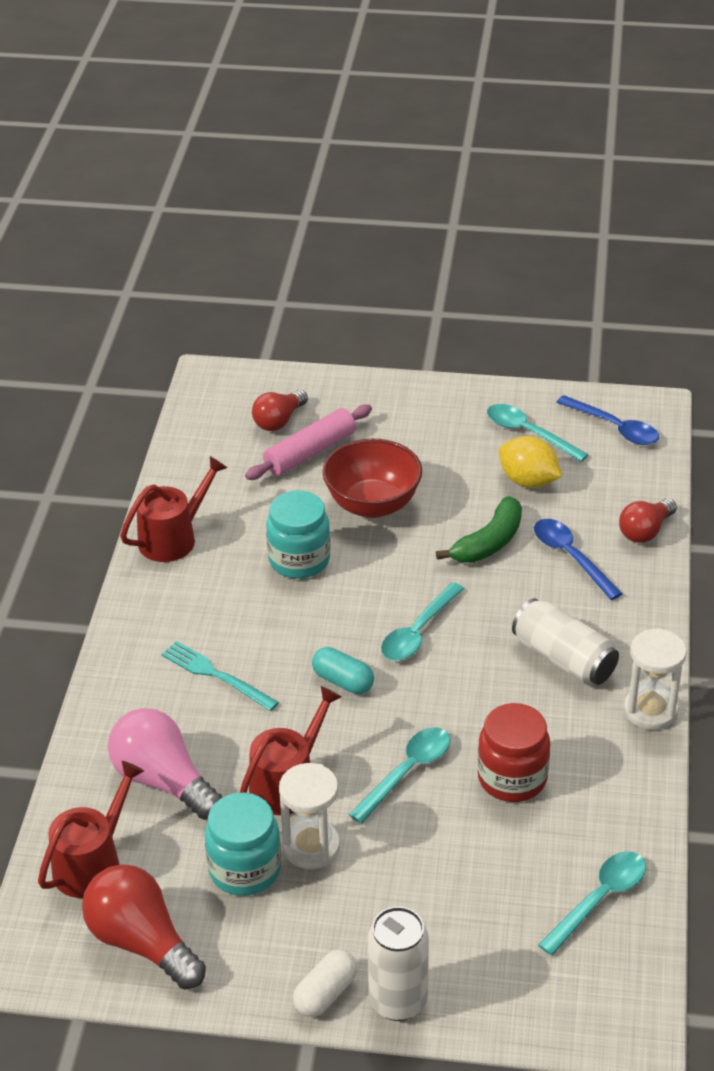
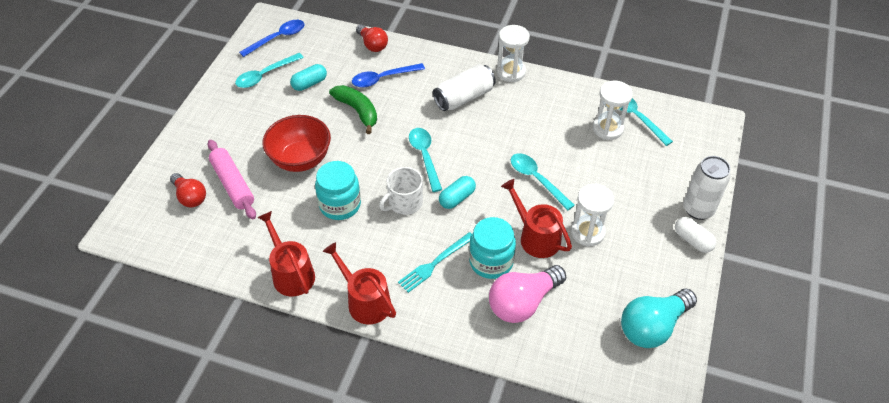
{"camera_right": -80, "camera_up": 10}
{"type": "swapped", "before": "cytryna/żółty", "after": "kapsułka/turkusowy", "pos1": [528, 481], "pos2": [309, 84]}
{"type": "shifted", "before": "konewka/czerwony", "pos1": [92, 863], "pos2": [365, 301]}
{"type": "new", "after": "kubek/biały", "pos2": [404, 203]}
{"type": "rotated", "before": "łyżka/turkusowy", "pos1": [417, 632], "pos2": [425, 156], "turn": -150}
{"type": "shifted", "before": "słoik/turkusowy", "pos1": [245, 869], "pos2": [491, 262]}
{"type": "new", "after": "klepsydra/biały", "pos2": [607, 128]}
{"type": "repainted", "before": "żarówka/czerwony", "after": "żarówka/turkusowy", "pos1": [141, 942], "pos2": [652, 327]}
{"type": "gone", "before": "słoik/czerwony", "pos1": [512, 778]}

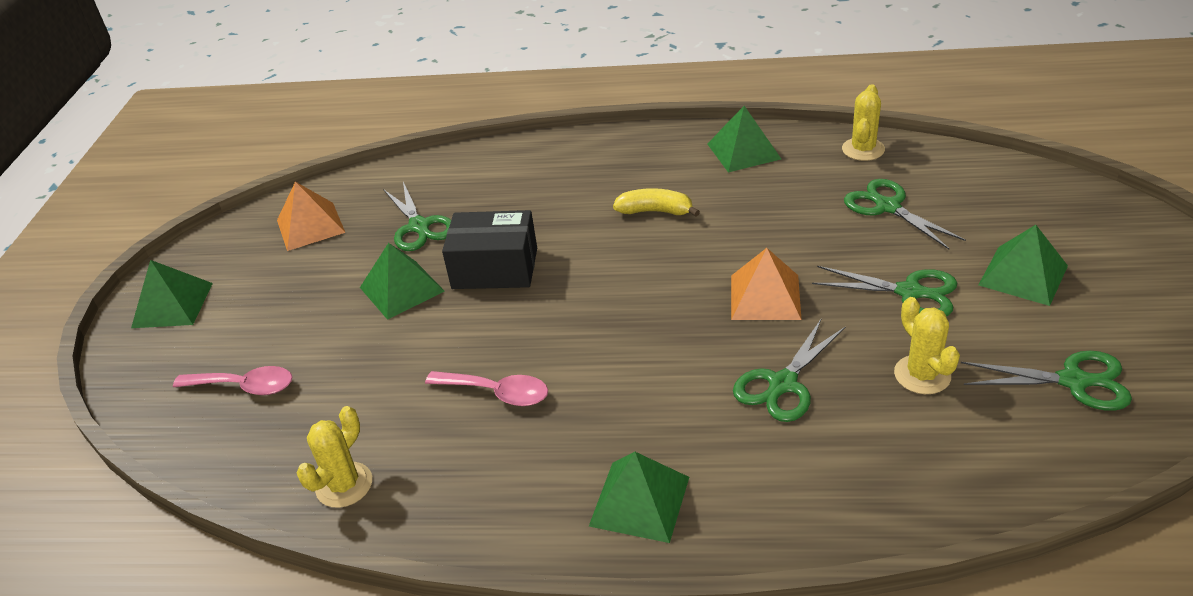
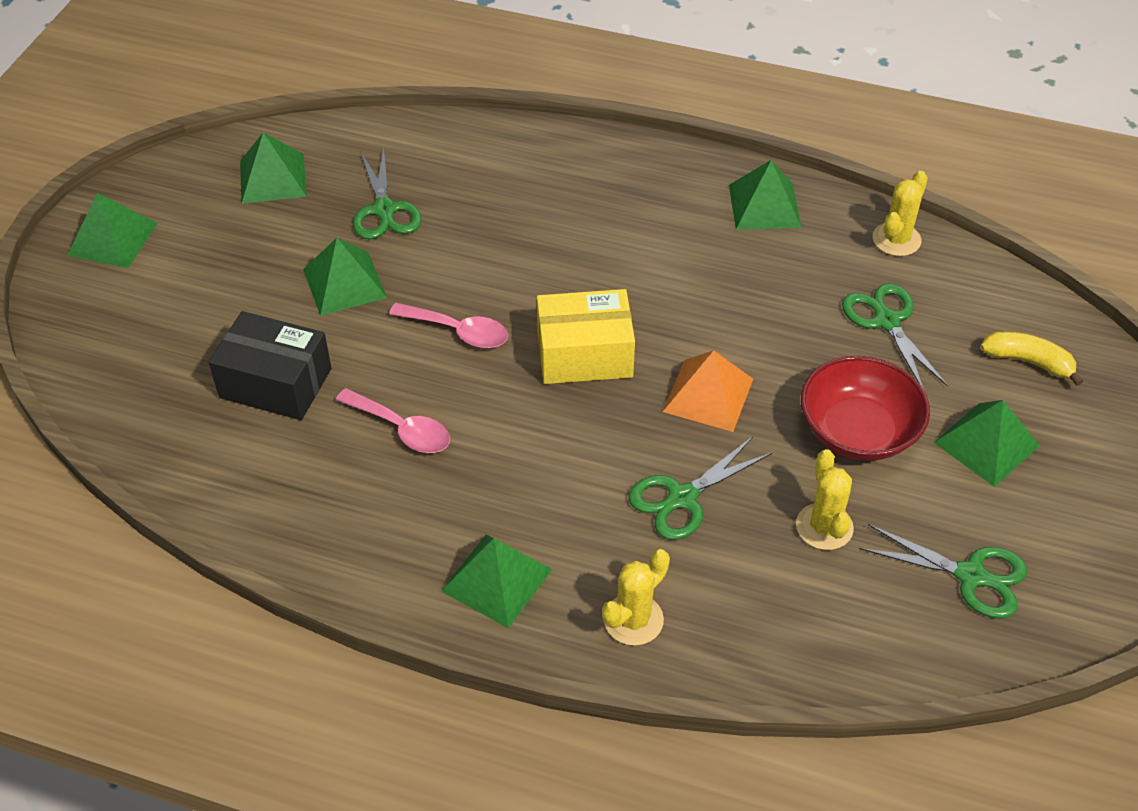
{"camera_right": 10, "camera_up": 10}
{"type": "shifted", "before": "pudełko/czarny", "pos1": [495, 268], "pos2": [275, 383]}
{"type": "repainted", "before": "piramida/pomarańczowy", "after": "piramida/zielony", "pos1": [310, 226], "pos2": [273, 178]}
{"type": "shifted", "before": "łyżka/różowy", "pos1": [244, 386], "pos2": [458, 331]}
{"type": "new", "after": "pudełko/żółty", "pos2": [584, 354]}
{"type": "shifted", "before": "kaktus/żółty", "pos1": [344, 485], "pos2": [633, 620]}
{"type": "swapped", "before": "nożyczki/zielony", "after": "miska/czerwony", "pos1": [909, 292], "pos2": [858, 431]}
{"type": "shifted", "before": "banan/żółty", "pos1": [655, 211], "pos2": [1028, 362]}

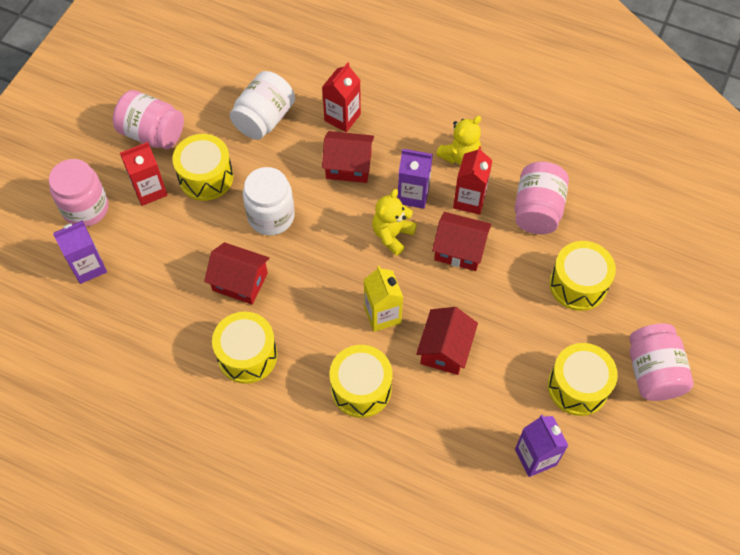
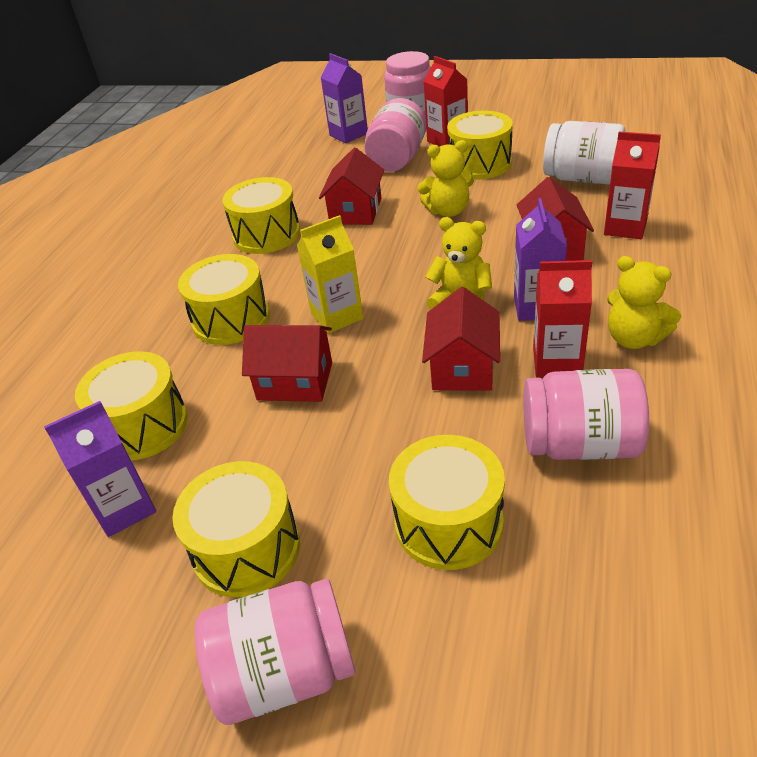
{"camera_right": 85, "camera_up": -20}
{"type": "new", "after": "bęben/żółty", "pos2": [143, 426]}
{"type": "shifted", "before": "słoik/różowy", "pos1": [152, 134], "pos2": [397, 159]}
{"type": "swapped", "before": "słoik/biały", "after": "miś/żółty", "pos1": [271, 216], "pos2": [448, 211]}

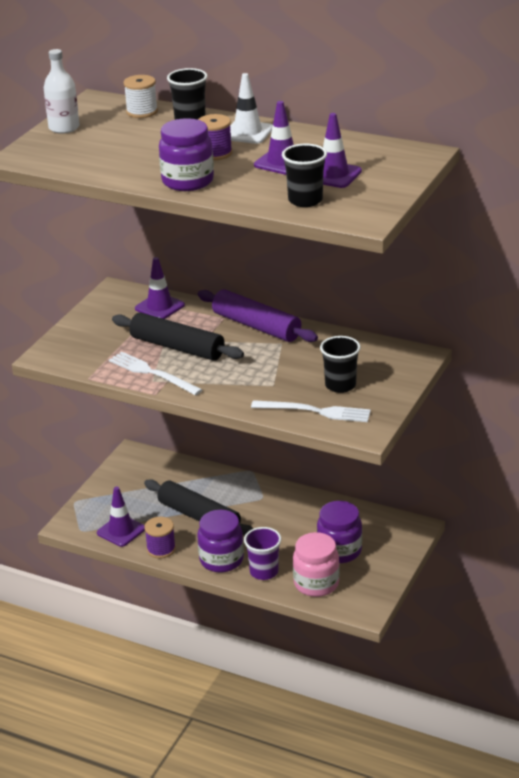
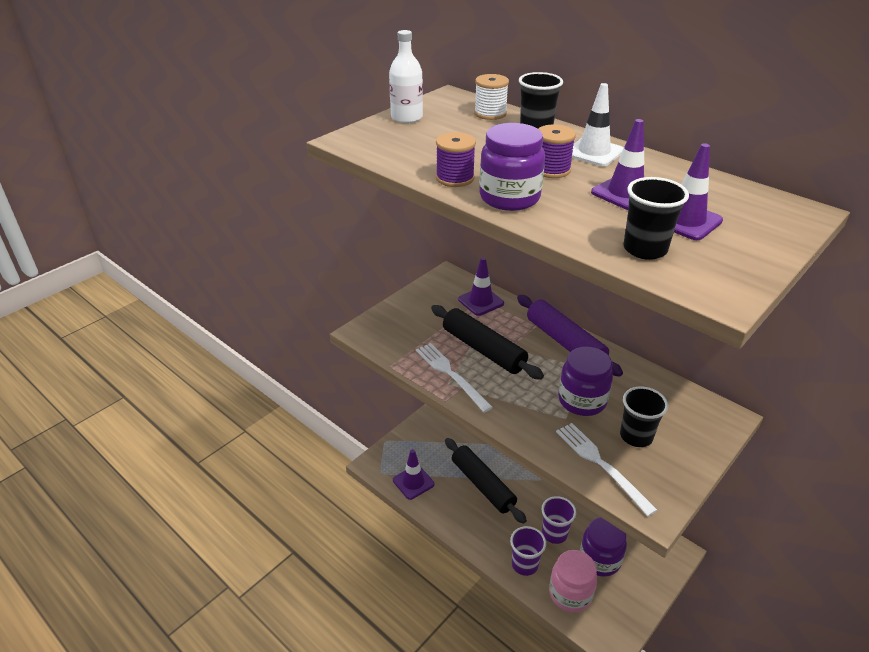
{"camera_right": 15, "camera_up": 5}
{"type": "shifted", "before": "szpulka/fioletowy", "pos1": [161, 549], "pos2": [455, 178]}
{"type": "new", "after": "szklanka/fioletowy", "pos2": [554, 533]}
{"type": "rotated", "before": "widelec/biały", "pos1": [314, 411], "pos2": [602, 465], "turn": -150}
{"type": "shifted", "before": "słoik/fioletowy", "pos1": [221, 560], "pos2": [582, 401]}

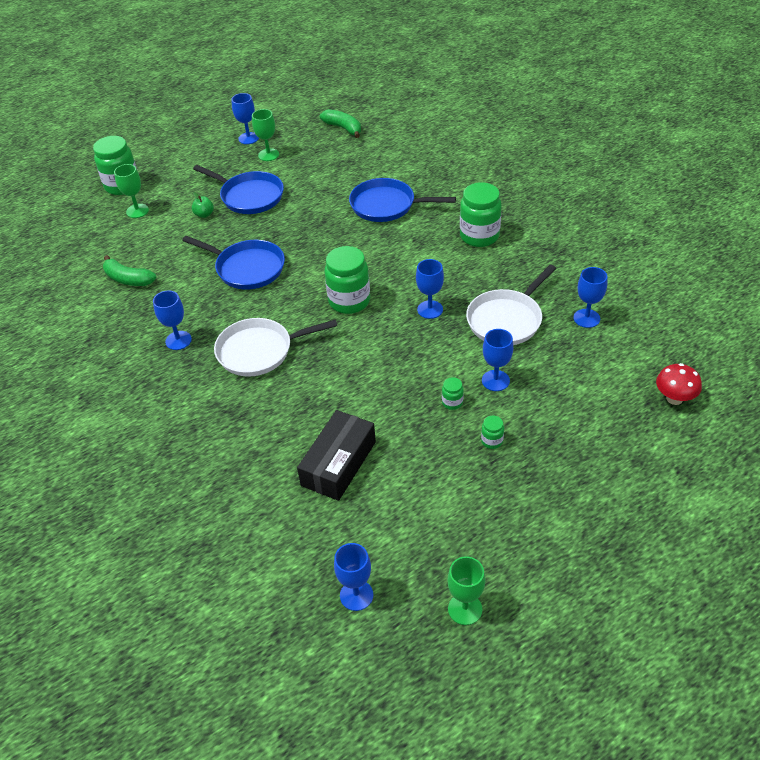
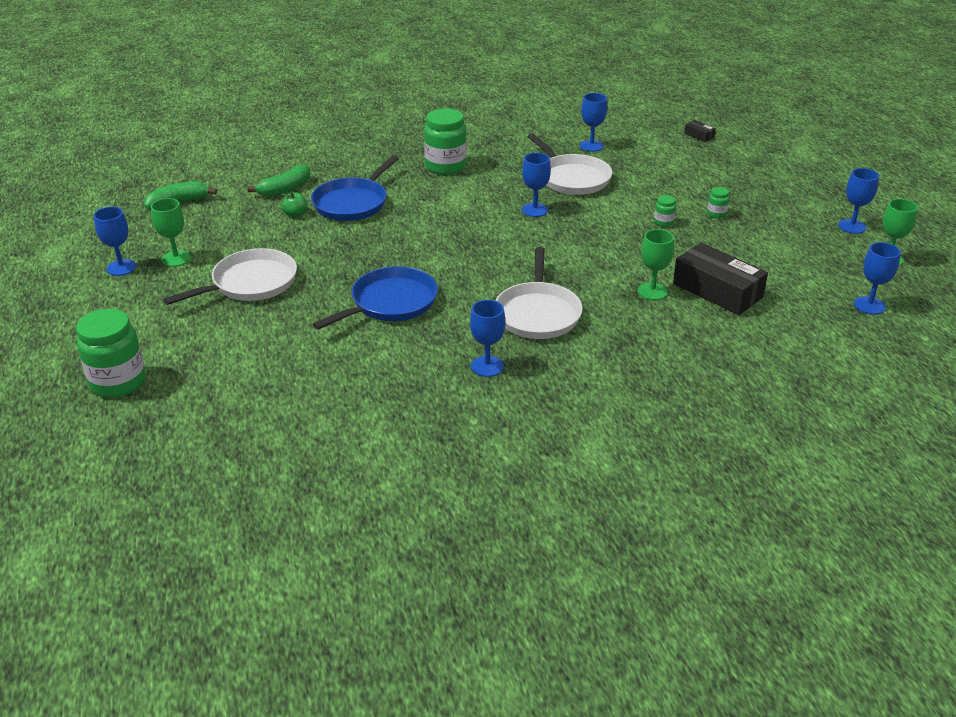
{"camera_right": -75, "camera_up": -10}
{"type": "repainted", "before": "patelnia/niebieski", "after": "patelnia/biały", "pos1": [249, 196], "pos2": [250, 283]}
{"type": "shifted", "before": "banan/zielony", "pos1": [128, 279], "pos2": [285, 189]}
{"type": "shifted", "before": "jabłko/zielony", "pos1": [204, 214], "pos2": [295, 214]}
{"type": "shifted", "before": "kielich/zielony", "pos1": [137, 211], "pos2": [652, 291]}
{"type": "swapped", "before": "grzyb/czerwony", "after": "pudełko/czarny", "pos1": [674, 398], "pos2": [699, 135]}
{"type": "shifted", "before": "kielich/niebieski", "pos1": [495, 380], "pos2": [852, 226]}
{"type": "gone", "before": "słoik/zielony", "pos1": [349, 301]}

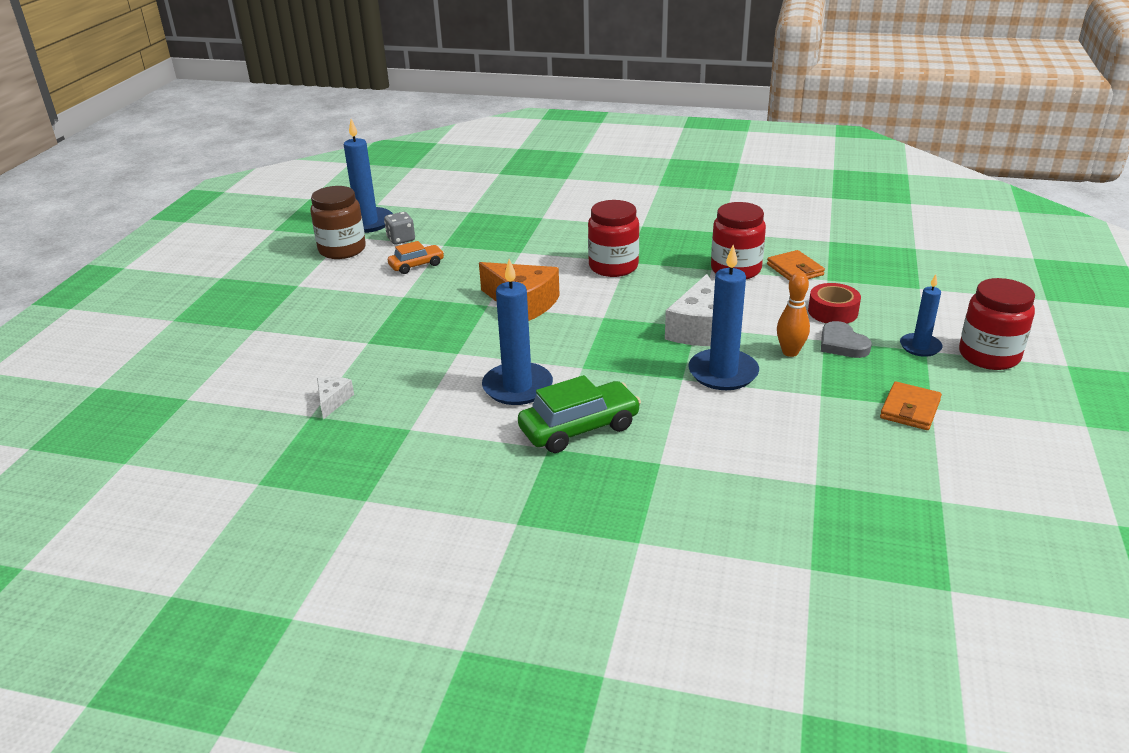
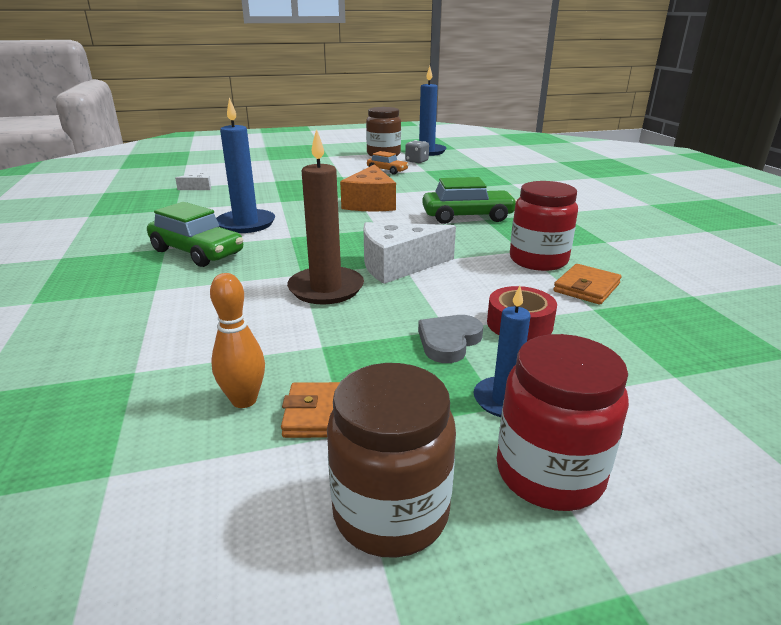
{"camera_right": 60, "camera_up": -5}
{"type": "shifted", "before": "kręgiel/pomarańczowy", "pos1": [790, 352], "pos2": [244, 400]}
{"type": "repainted", "before": "świeca/niebieski", "after": "świeca/brązowy", "pos1": [723, 373], "pos2": [326, 289]}
{"type": "new", "after": "słoik/brązowy", "pos2": [391, 512]}
{"type": "swapped", "before": "słoik/czerwony", "after": "samochód/zielony", "pos1": [613, 267], "pos2": [467, 217]}

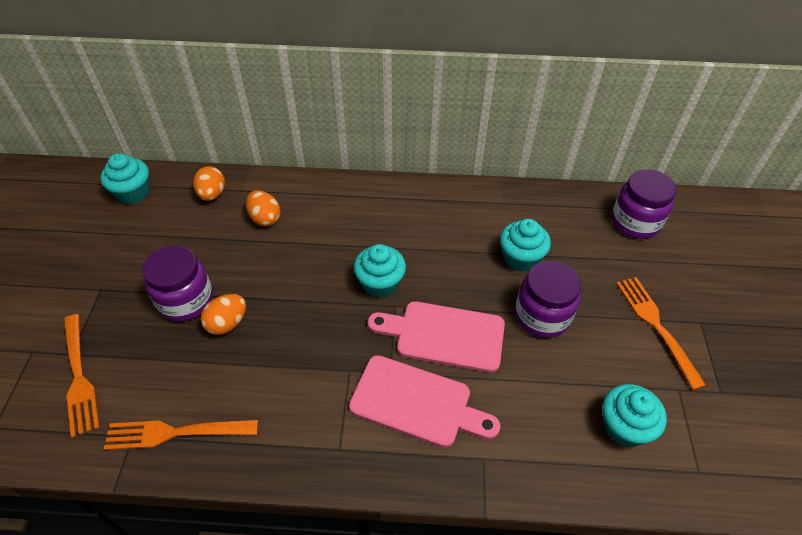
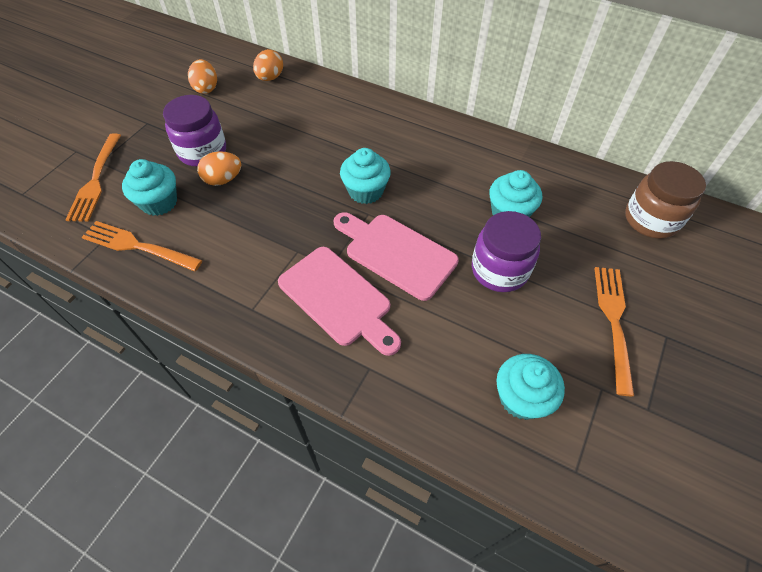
{"camera_right": 25, "camera_up": 5}
{"type": "shifted", "before": "muffinka/turkusowy", "pos1": [133, 193], "pos2": [159, 202]}
{"type": "shifted", "before": "jajko/pomarańczowy", "pos1": [265, 218], "pos2": [206, 88]}
{"type": "repainted", "before": "słoik/fioletowy", "after": "słoik/brązowy", "pos1": [635, 222], "pos2": [651, 220]}

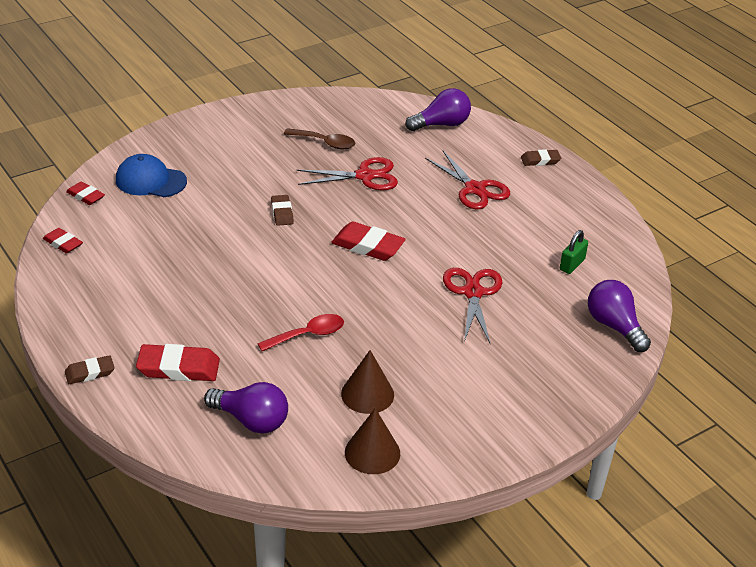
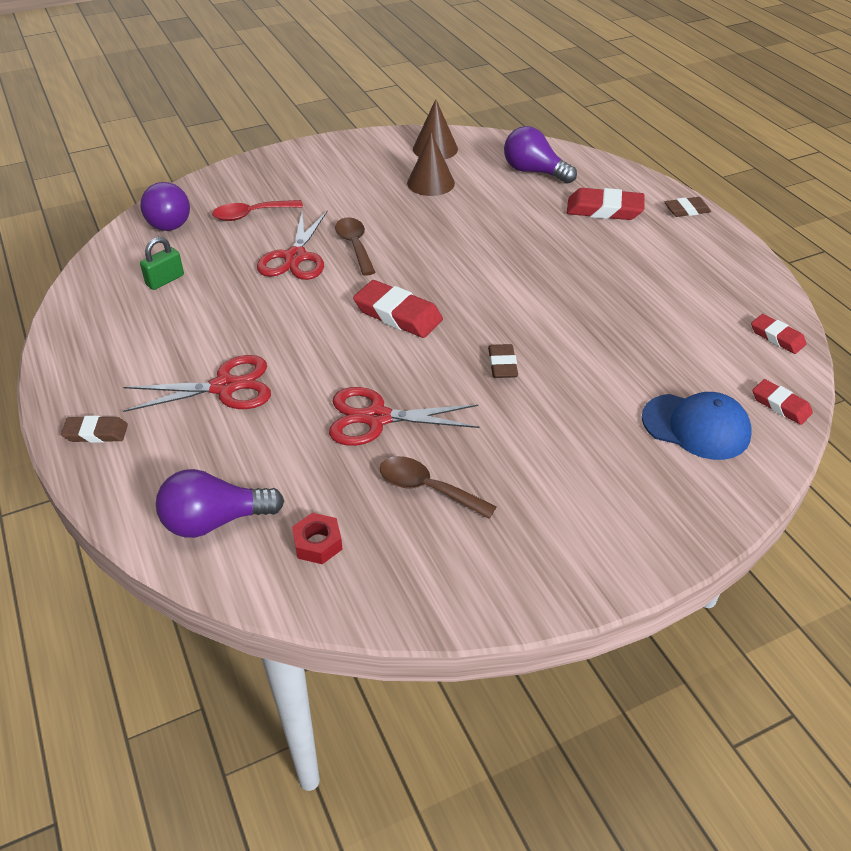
{"camera_right": -170, "camera_up": 5}
{"type": "rotated", "before": "nożyczki/czerwony", "pos1": [475, 189], "pos2": [225, 387], "turn": 105}
{"type": "shifted", "before": "łyżka/czerwony", "pos1": [308, 335], "pos2": [251, 215]}
{"type": "new", "after": "nakrętka/czerwony", "pos2": [318, 543]}
{"type": "new", "after": "łyżka/brązowy", "pos2": [355, 245]}

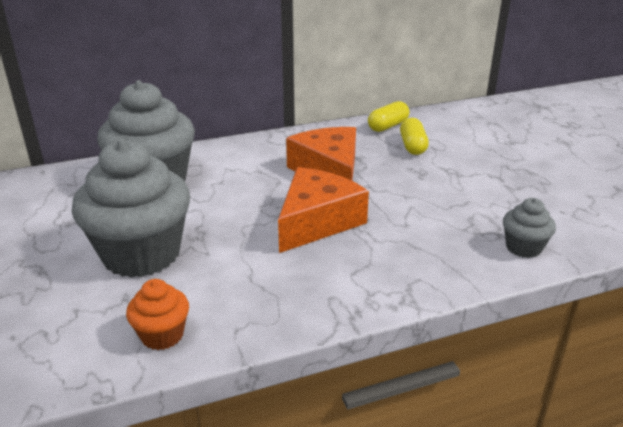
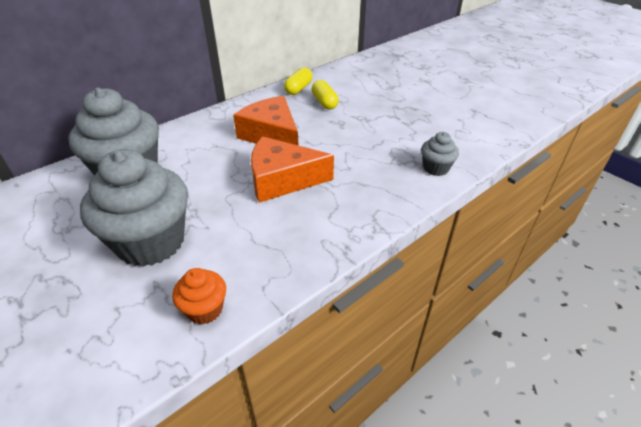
{"camera_right": -20, "camera_up": 10}
{"type": "rotated", "before": "ser/pomarańczowy", "pos1": [317, 221], "pos2": [282, 180], "turn": -105}

